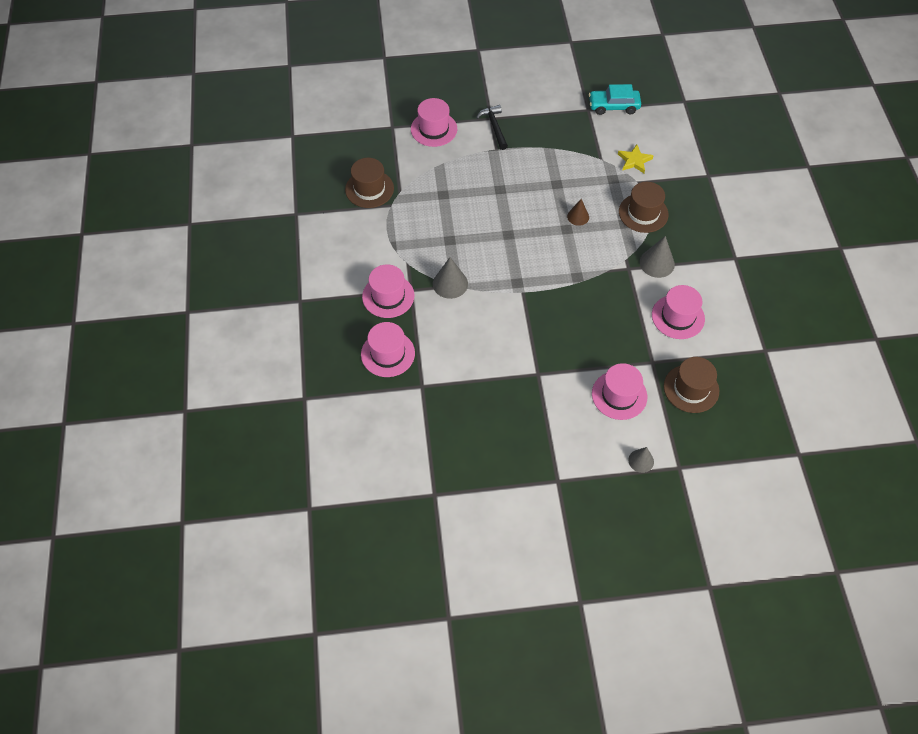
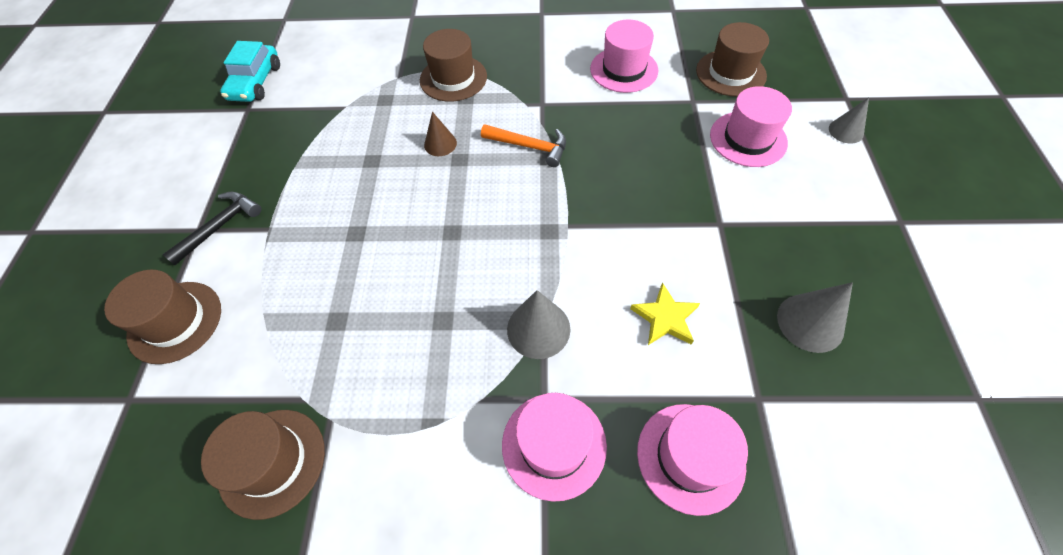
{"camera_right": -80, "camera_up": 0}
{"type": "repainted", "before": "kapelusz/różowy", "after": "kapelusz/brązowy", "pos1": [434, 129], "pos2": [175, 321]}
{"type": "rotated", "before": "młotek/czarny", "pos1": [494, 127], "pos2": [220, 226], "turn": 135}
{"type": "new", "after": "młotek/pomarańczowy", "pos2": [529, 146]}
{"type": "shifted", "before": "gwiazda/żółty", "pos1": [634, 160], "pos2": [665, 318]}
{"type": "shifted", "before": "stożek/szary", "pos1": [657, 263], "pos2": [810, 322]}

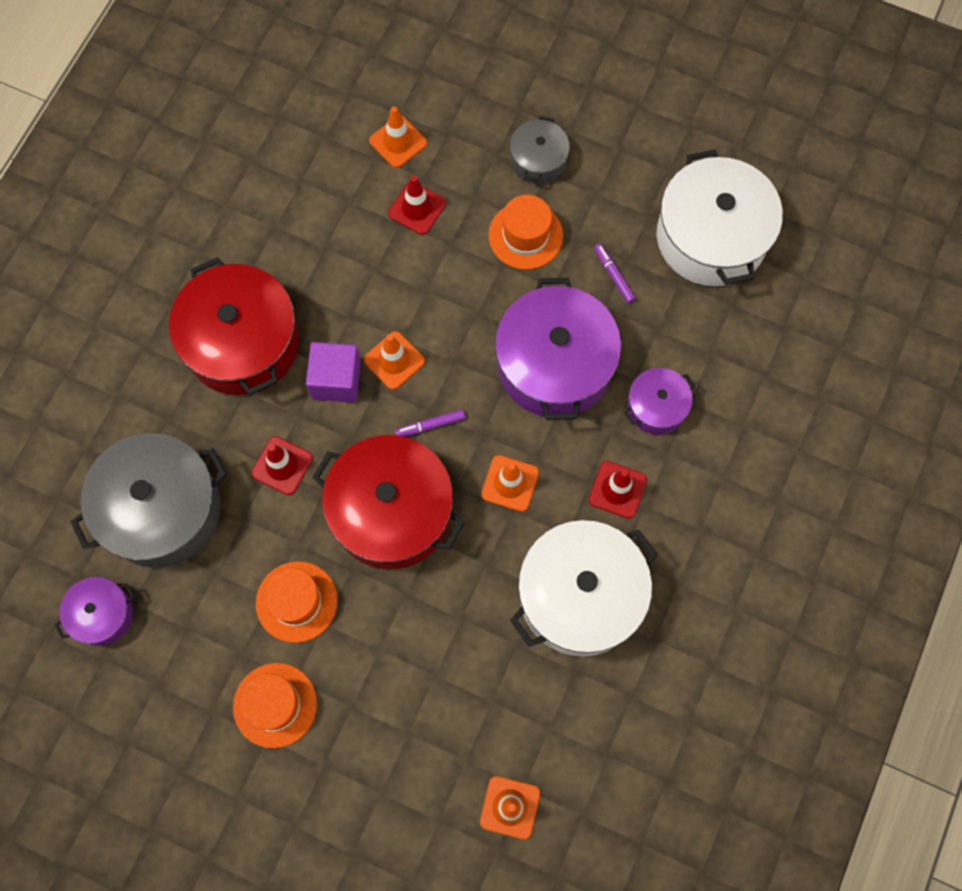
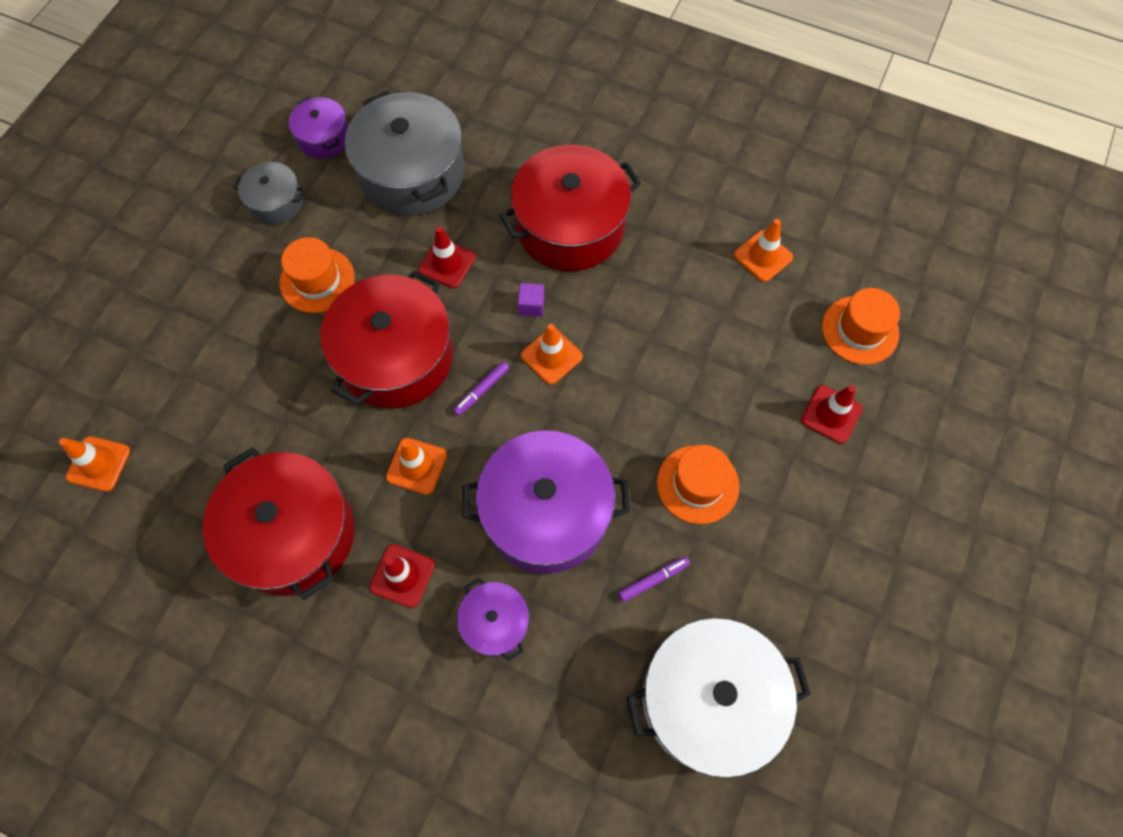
{"camera_right": 90, "camera_up": -5}
{"type": "repainted", "before": "garnek/biały", "after": "garnek/czerwony", "pos1": [580, 595], "pos2": [293, 534]}
{"type": "shifted", "before": "garnek/szary", "pos1": [538, 160], "pos2": [276, 202]}
{"type": "rotated", "before": "flamaster/fioletowy", "pos1": [430, 425], "pos2": [482, 390], "turn": -120}
{"type": "scaled", "before": "sześcian/fioletowy", "pos1": [336, 380], "pos2": [531, 306], "scale": 0.54}
{"type": "shifted", "before": "pachołek/pomarańczowy", "pos1": [398, 142], "pos2": [763, 256]}
{"type": "shifted", "before": "pachołek/czerwony", "pos1": [417, 208], "pos2": [831, 414]}
{"type": "shifted", "before": "kapelusz/pomarańczowy", "pos1": [275, 705], "pos2": [860, 330]}

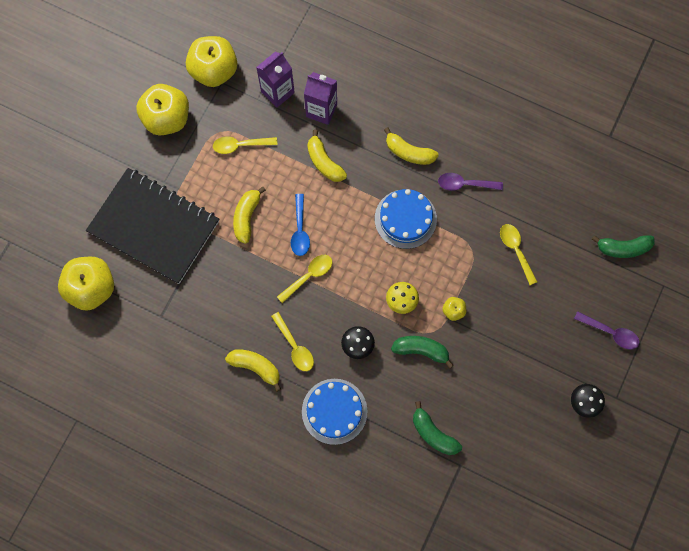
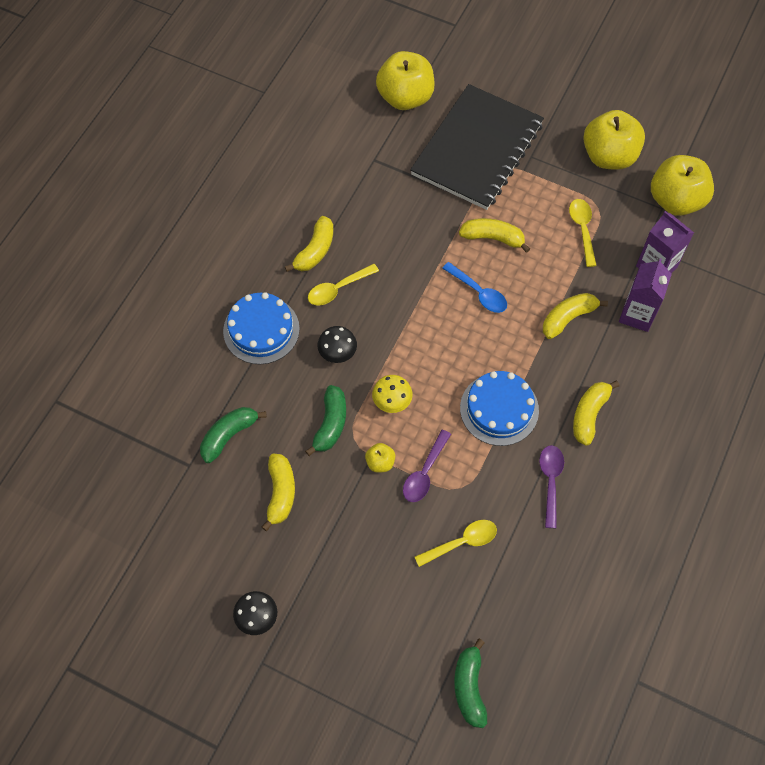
{"camera_right": 90, "camera_up": -10}
{"type": "new", "after": "banan/żółty", "pos2": [280, 493]}
{"type": "shifted", "before": "łyżka/fioletowy", "pos1": [610, 333], "pos2": [424, 473]}
{"type": "rotated", "before": "łyżka/niebieski", "pos1": [300, 230], "pos2": [479, 293], "turn": -135}
{"type": "gone", "before": "łyżka/żółty", "pos1": [309, 276]}

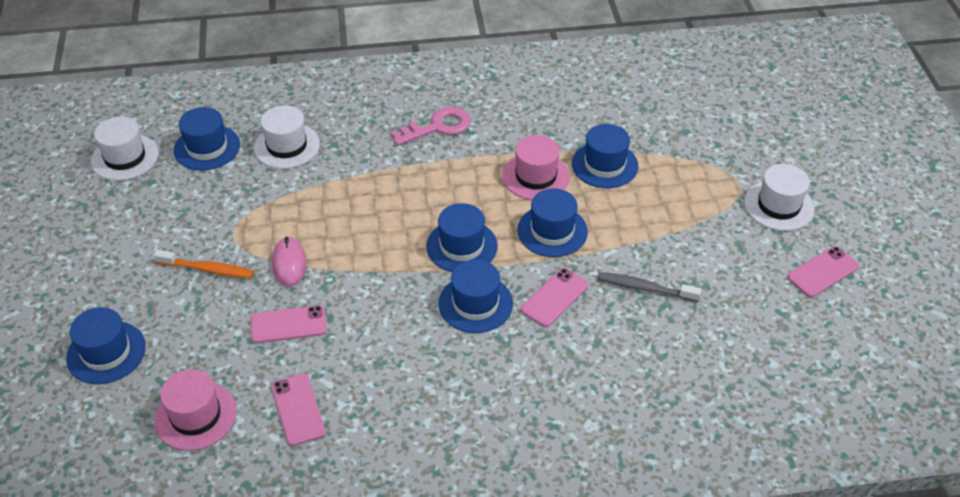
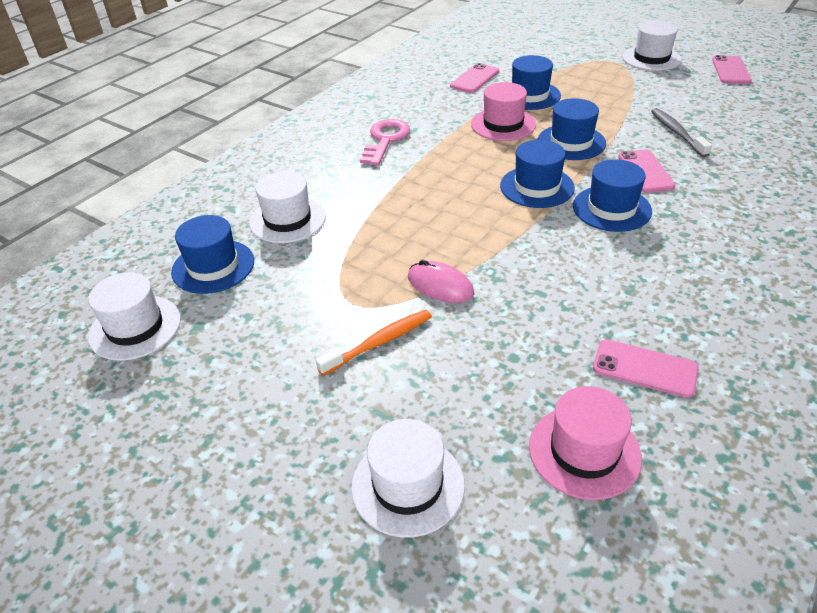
{"camera_right": -45, "camera_up": -5}
{"type": "repainted", "before": "kapelusz/niebieski", "after": "kapelusz/biały", "pos1": [106, 352], "pos2": [408, 485]}
{"type": "shifted", "before": "telefon/różowy", "pos1": [288, 325], "pos2": [474, 79]}
{"type": "rotated", "before": "szczoteczka do zębów/szary", "pos1": [645, 288], "pos2": [677, 133], "turn": 105}

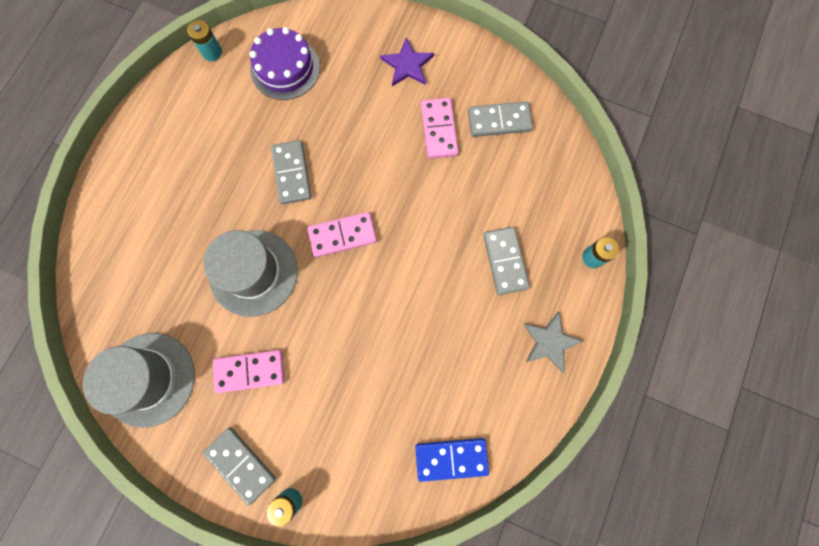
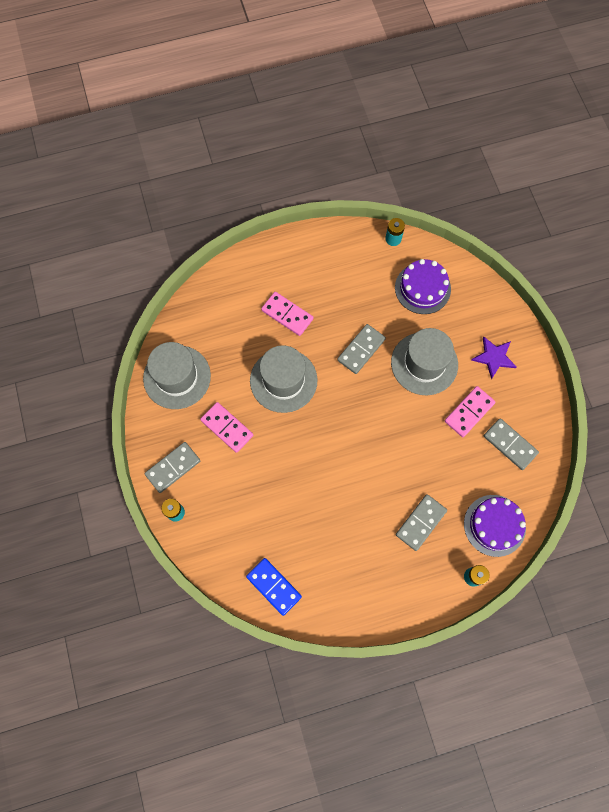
{"camera_right": 50, "camera_up": -5}
{"type": "rotated", "before": "kostka domina/szary", "pos1": [241, 464], "pos2": [173, 468], "turn": 45}
{"type": "shifted", "before": "kostka domina/różowy", "pos1": [342, 235], "pos2": [287, 315]}
{"type": "new", "after": "kapelusz/szary", "pos2": [424, 363]}
{"type": "new", "after": "tort/fioletowy", "pos2": [494, 525]}
{"type": "gone", "before": "gwiazda/szary", "pos1": [550, 342]}

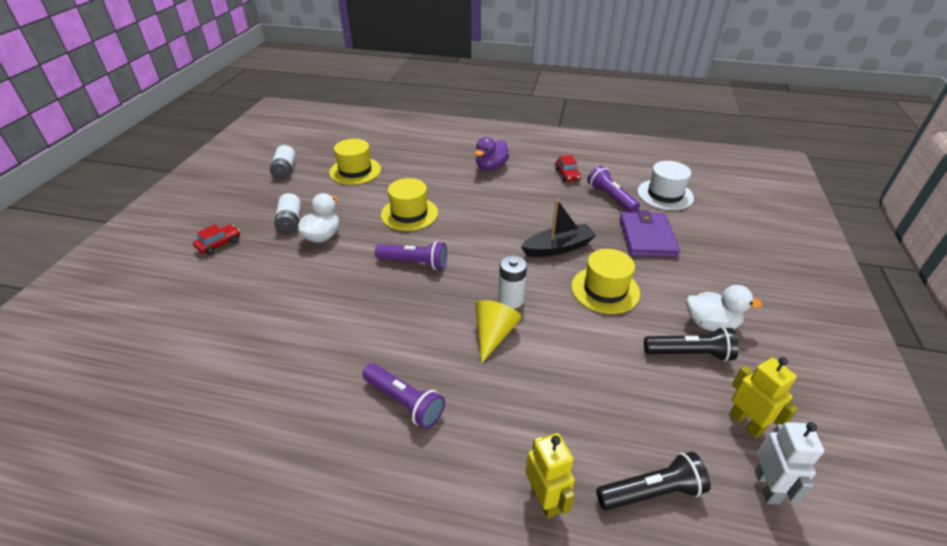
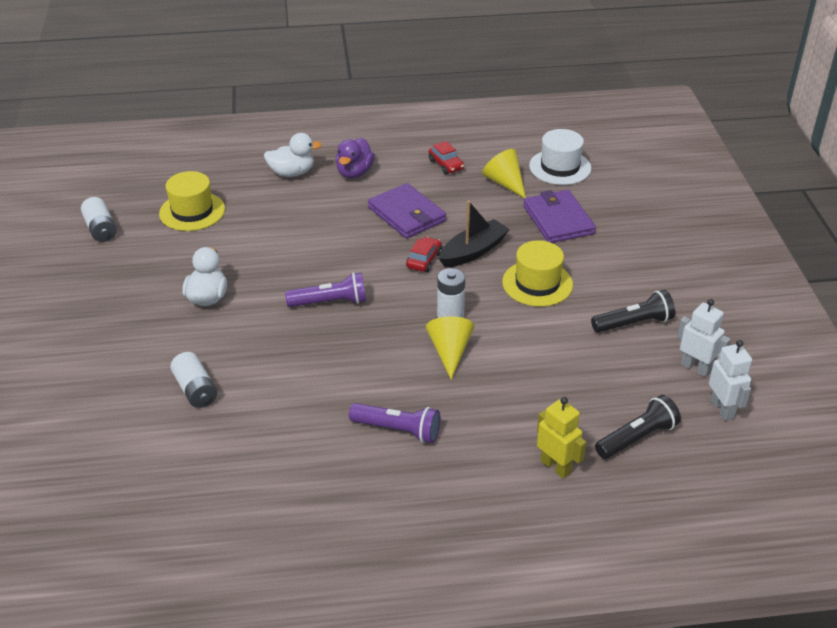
{"camera_right": -20, "camera_up": 0}
{"type": "shifted", "before": "bateria/biały", "pos1": [290, 222], "pos2": [195, 390]}
{"type": "shifted", "before": "kaczka/biały", "pos1": [710, 324], "pos2": [292, 173]}
{"type": "new", "after": "portfel/fioletowy", "pos2": [407, 214]}
{"type": "shifted", "before": "samochód/czerwony", "pos1": [219, 244], "pos2": [424, 260]}
{"type": "swapped", "before": "latarka/fioletowy", "after": "stożek/żółty", "pos1": [611, 198], "pos2": [505, 183]}
{"type": "repainted", "before": "robot/żółty", "after": "robot/biały", "pos1": [746, 423], "pos2": [695, 368]}
{"type": "gone", "before": "kapelusz/żółty", "pos1": [409, 214]}

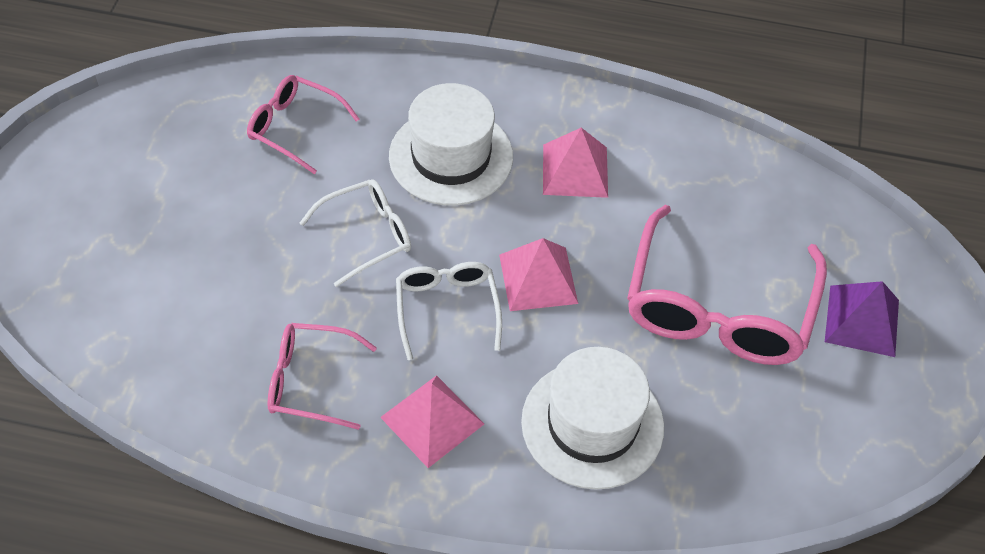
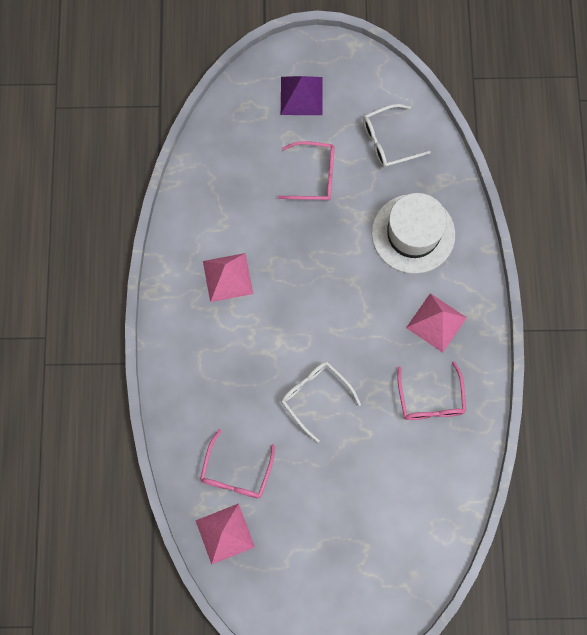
{"camera_right": -100, "camera_up": 20}
{"type": "shifted", "before": "piramida/różowy", "pos1": [538, 279], "pos2": [225, 533]}
{"type": "scaled", "before": "okulary/różowy", "pos1": [718, 308], "pos2": [314, 176], "scale": 0.54}
{"type": "shifted", "before": "okulary/biały", "pos1": [447, 308], "pos2": [388, 141]}
{"type": "gone", "before": "kapelusz/biały", "pos1": [451, 156]}

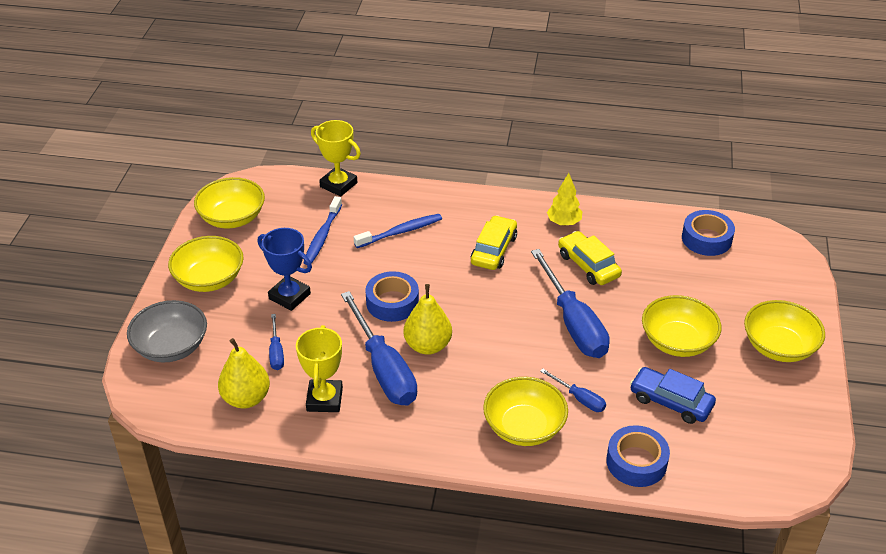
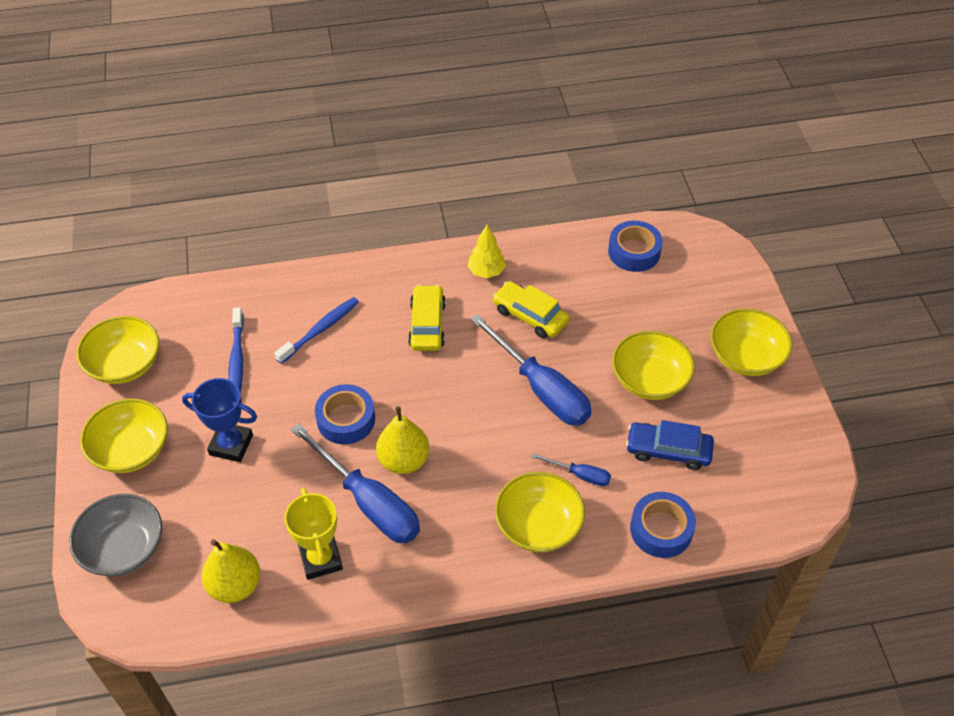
{"camera_right": -20, "camera_up": 10}
{"type": "gone", "before": "śrubokręt/niebieski", "pos1": [276, 352]}
{"type": "gone", "before": "puchar/żółty", "pos1": [338, 185]}

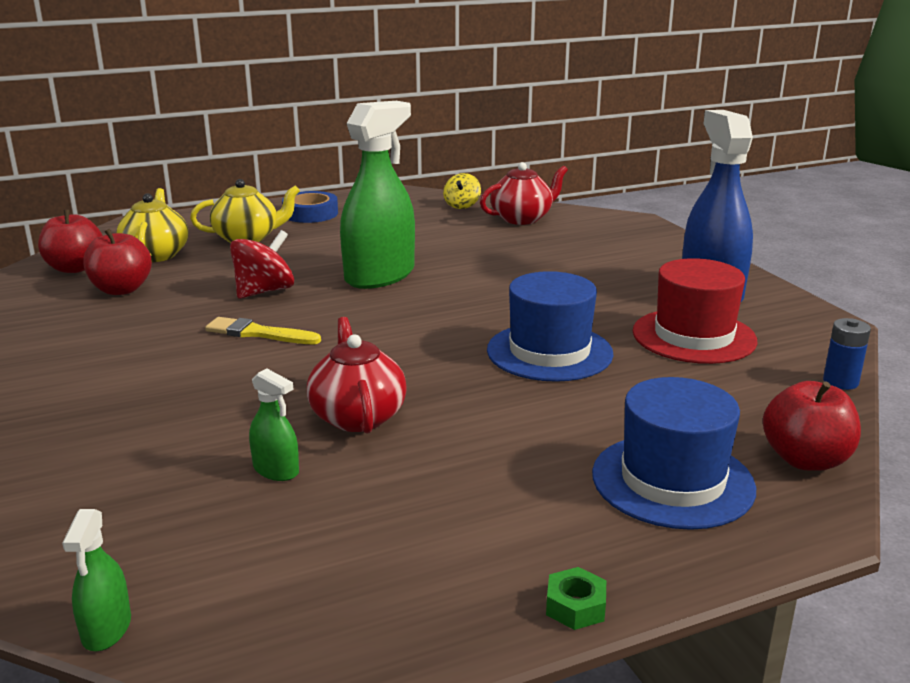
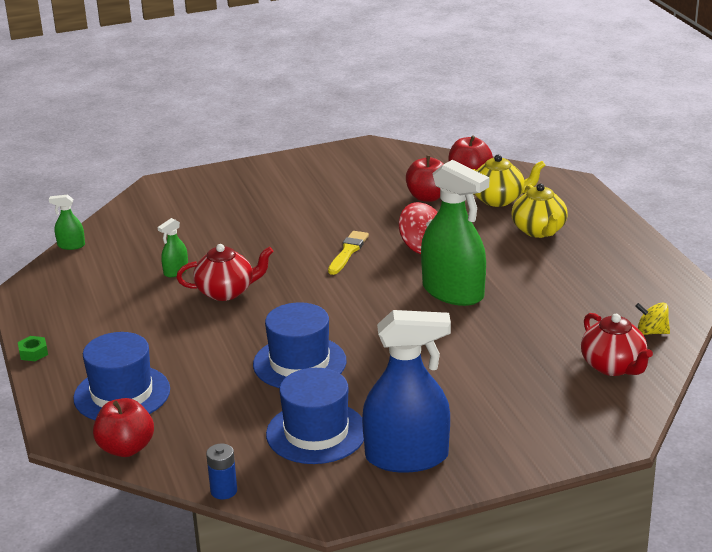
{"camera_right": 95, "camera_up": 5}
{"type": "repainted", "before": "kapelusz/czerwony", "after": "kapelusz/niebieski", "pos1": [694, 336], "pos2": [316, 433]}
{"type": "gone", "before": "taśma klejąca/niebieski", "pos1": [310, 213]}

